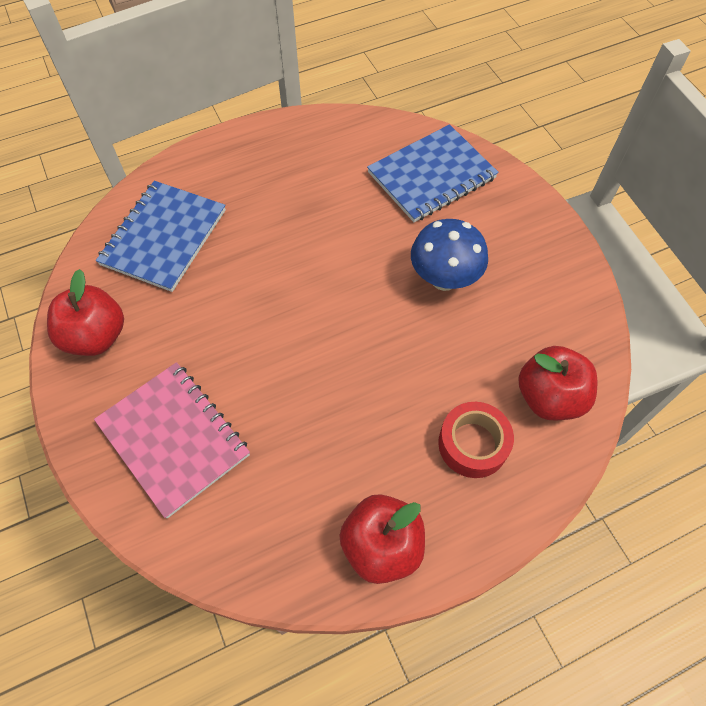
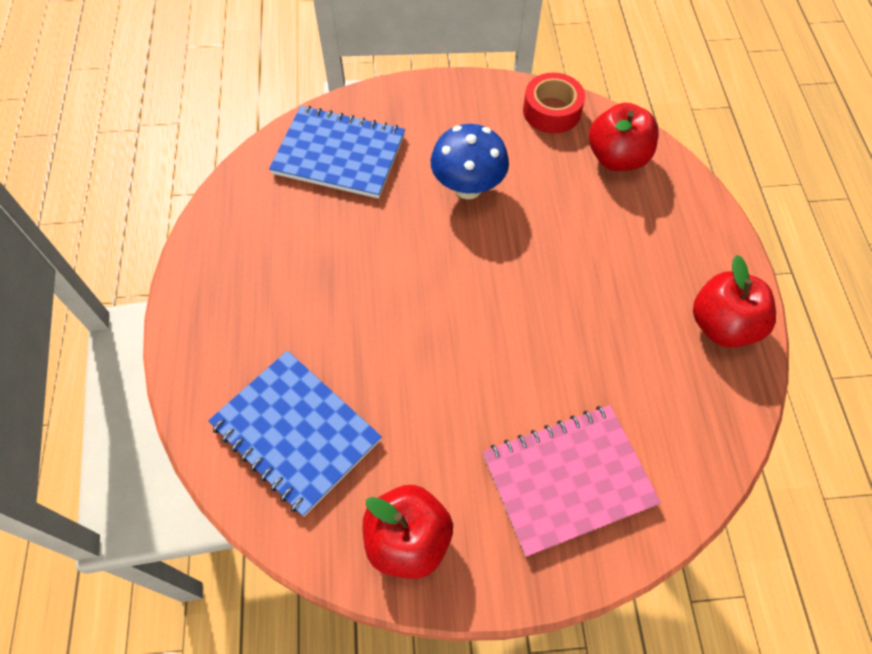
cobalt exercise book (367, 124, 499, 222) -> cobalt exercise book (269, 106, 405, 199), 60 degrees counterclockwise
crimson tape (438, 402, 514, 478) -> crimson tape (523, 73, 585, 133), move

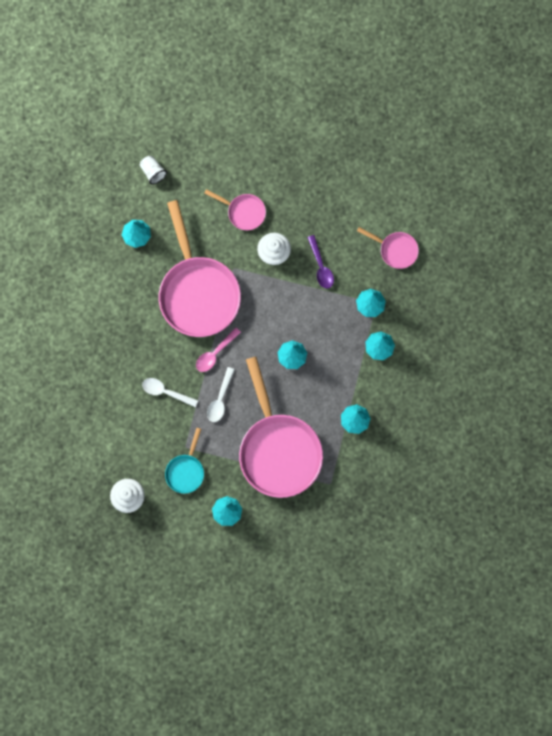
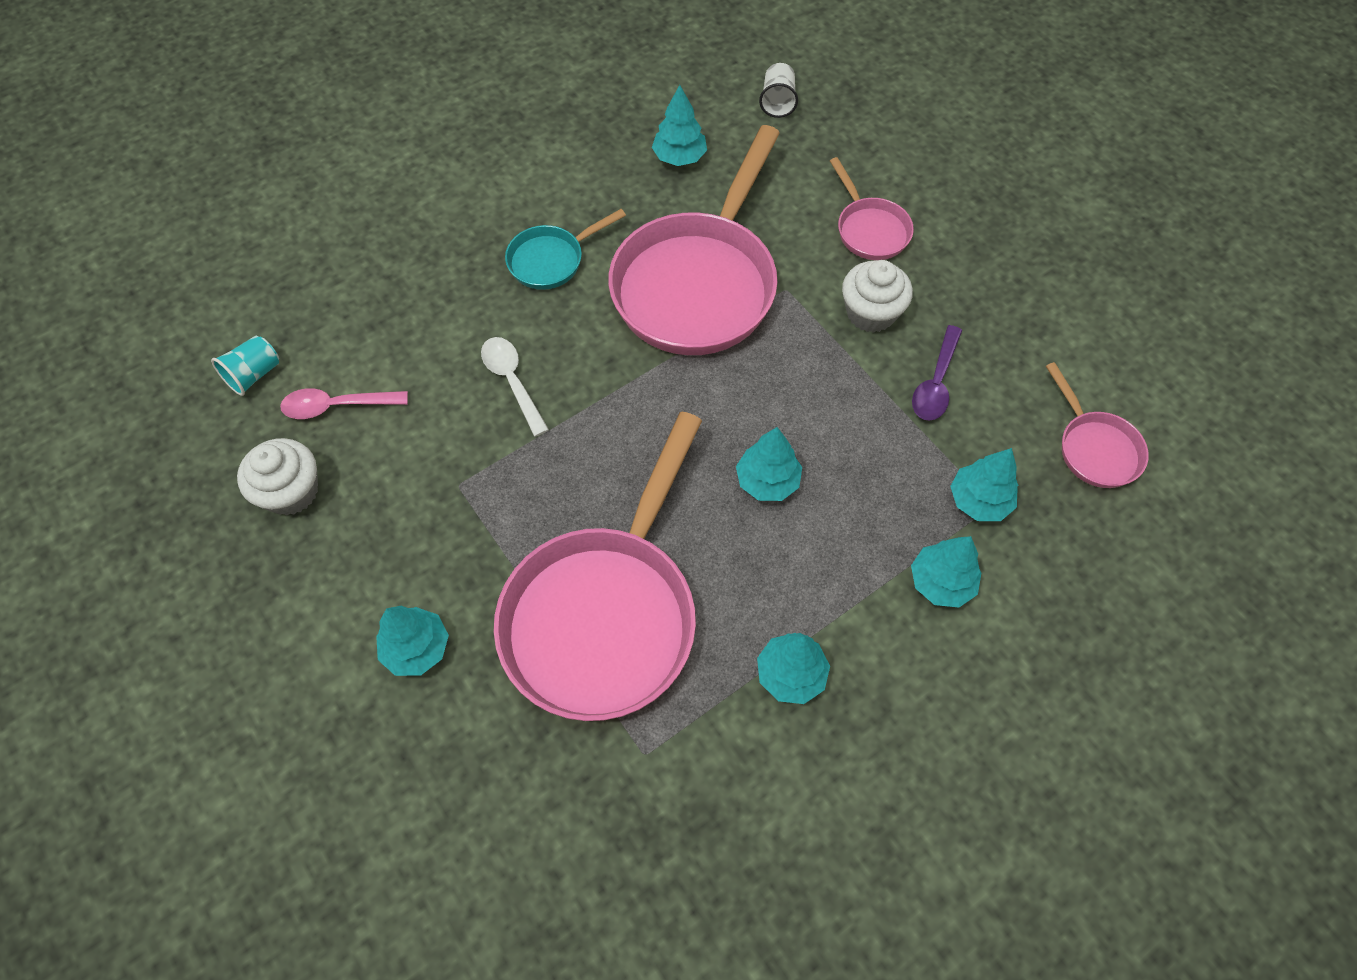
none -> aqua cup (211, 335, 279, 396)
rose-pink spoon (196, 327, 241, 372) -> rose-pink spoon (280, 388, 408, 419), move
aqua skillet (165, 428, 204, 494) -> aqua skillet (505, 209, 626, 290), move
white spoon (207, 367, 235, 422) -> none

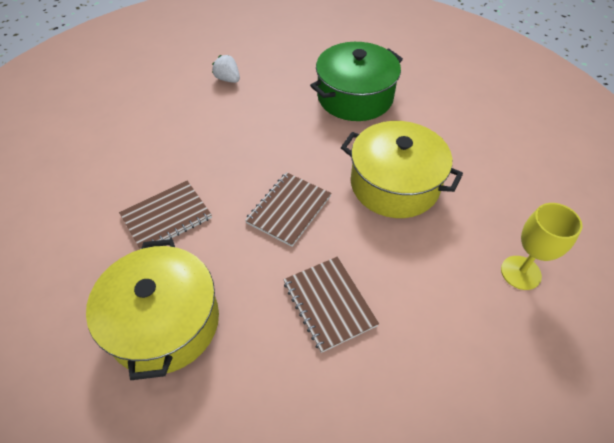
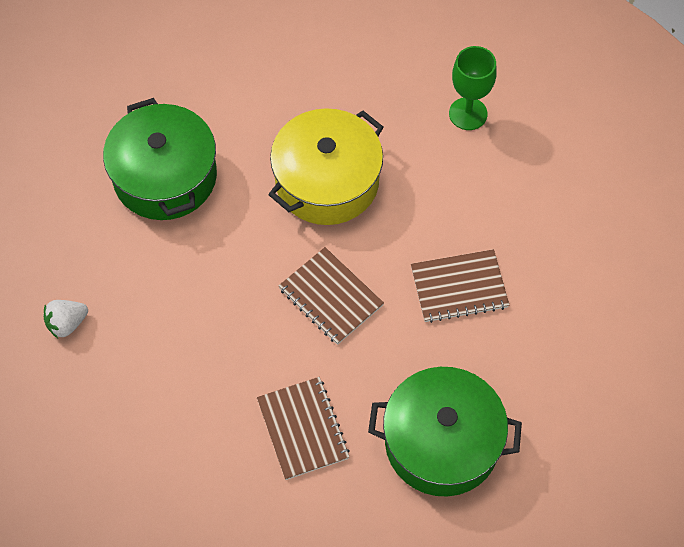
golden stockpot (86, 239, 219, 380) -> leaf-green stockpot (368, 367, 522, 497)
golden goblet (501, 203, 582, 290) -> leaf-green goblet (449, 46, 497, 130)

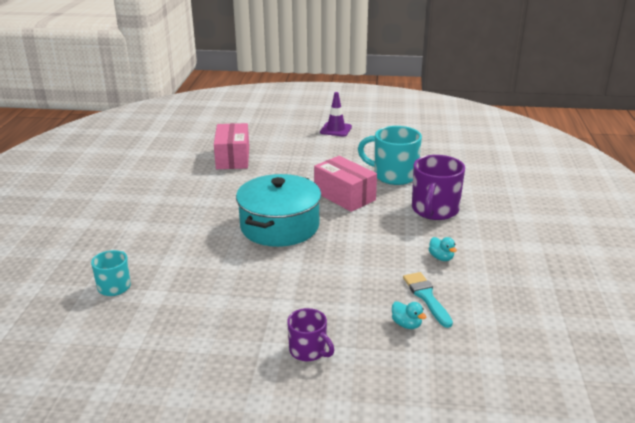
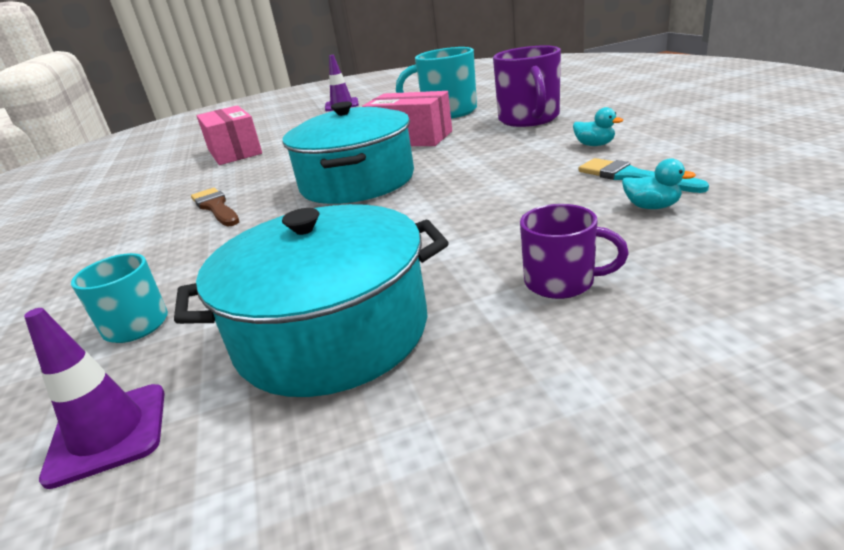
none -> purple road cone (24, 308, 165, 489)
none -> aqua stockpot (174, 204, 449, 397)
none -> dark brown paint brush (191, 188, 239, 227)

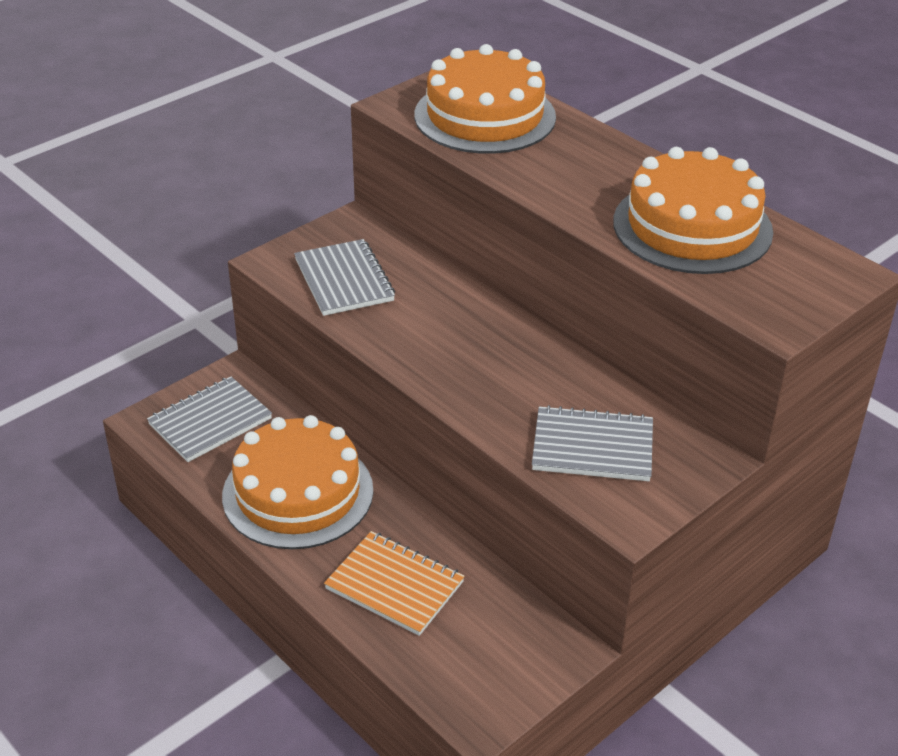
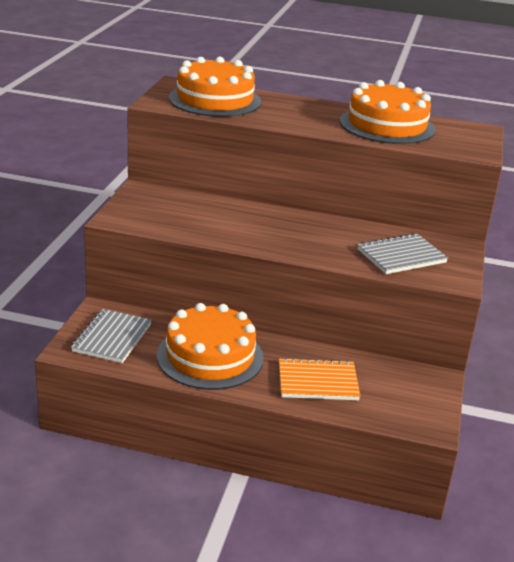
ash-grey exercise book (294, 239, 395, 316) -> none

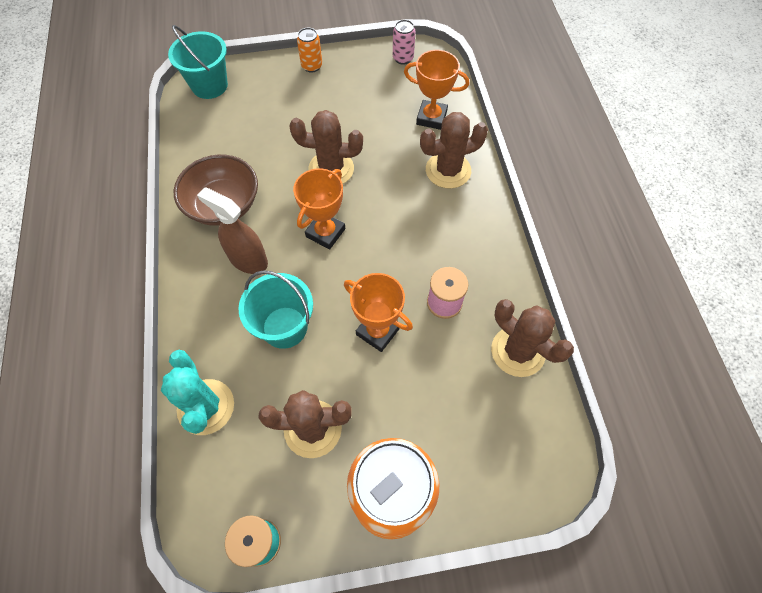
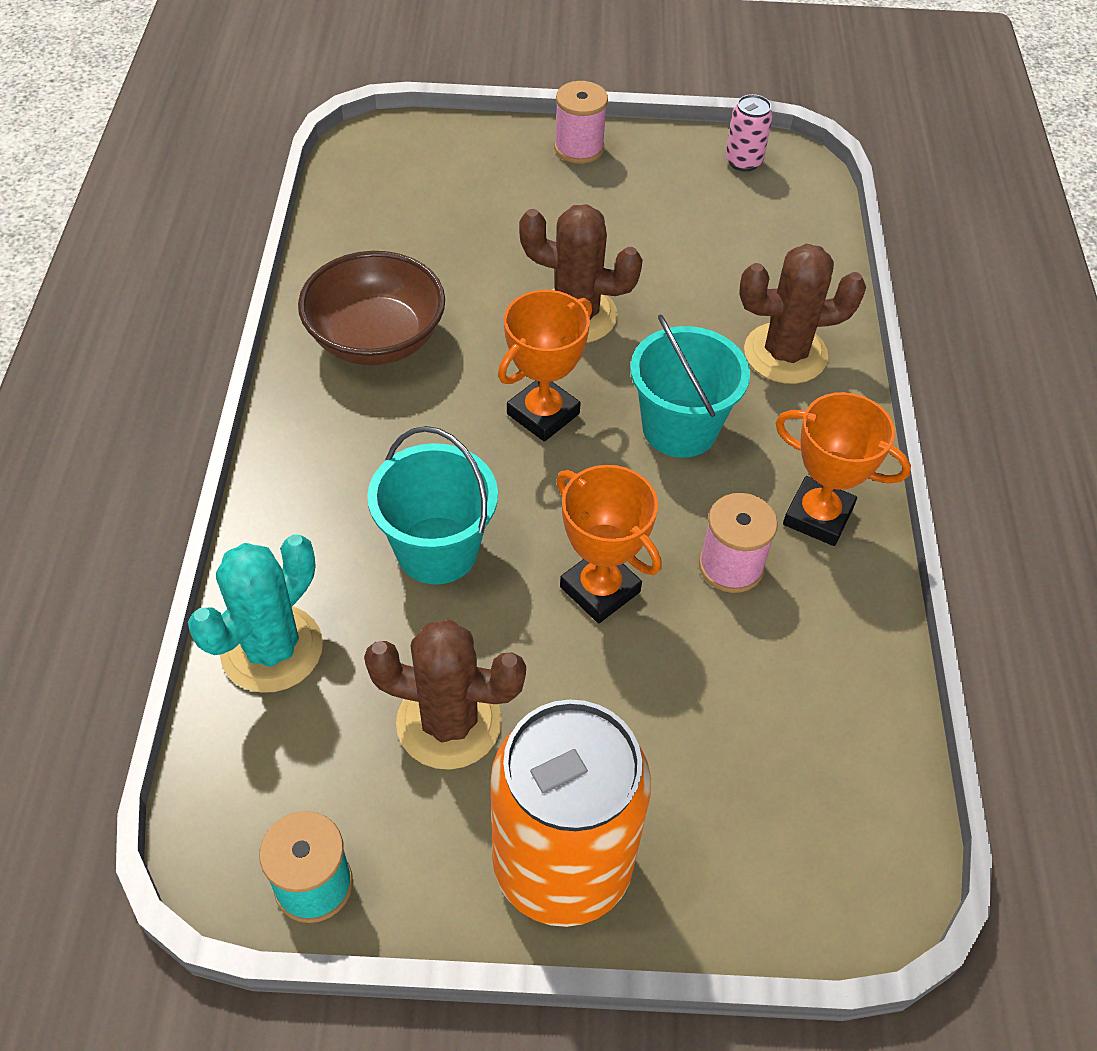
aqua saguaro cactus (161, 350, 234, 435) -> aqua saguaro cactus (188, 534, 323, 693), 45 degrees clockwise
bright orange can (297, 28, 322, 73) -> rose-pink reel of thread (554, 81, 608, 164)
aqua pail (168, 25, 228, 99) -> aqua pail (630, 314, 750, 458), move
bright orange prize cup (404, 50, 469, 130) -> bright orange prize cup (775, 392, 911, 546), move
dark brown spray cleaner (197, 187, 268, 274) -> none
dark brown saguaro cactus (491, 299, 574, 377) -> none

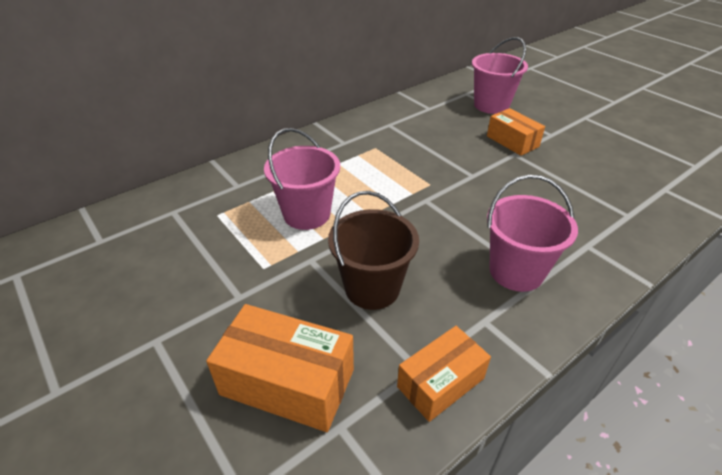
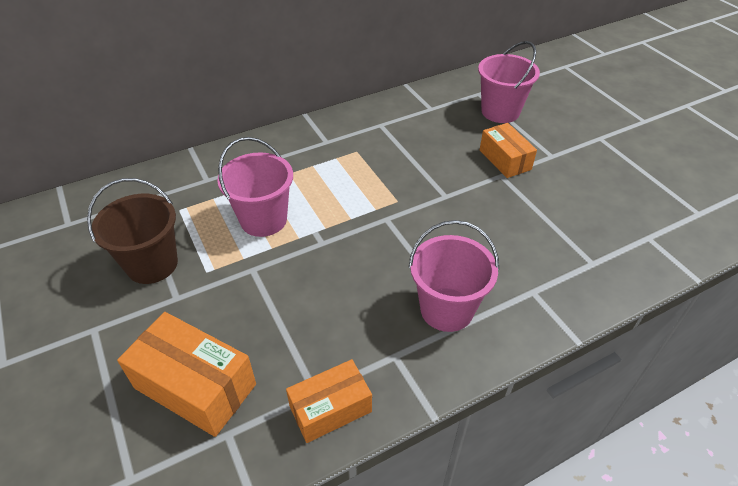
dark brown pail (328, 191, 419, 310) -> dark brown pail (87, 178, 178, 284), move

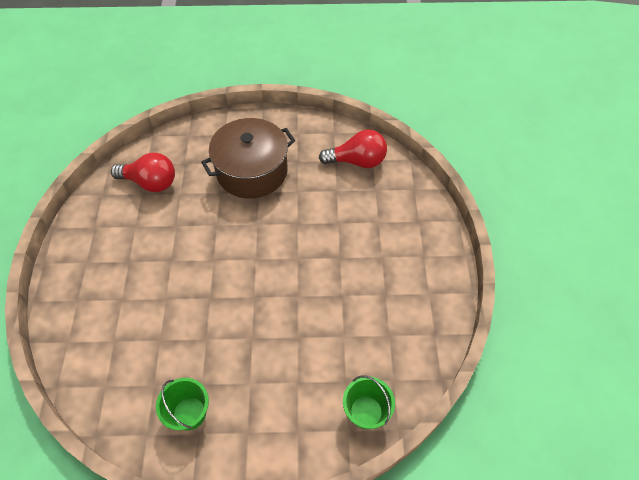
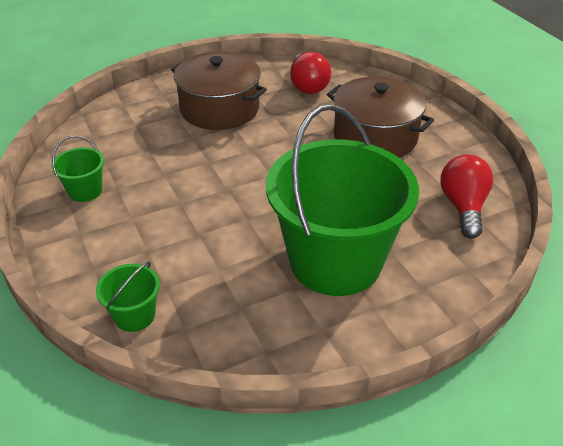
none -> dark brown stockpot (171, 52, 267, 130)
none -> leaf-green pail (266, 104, 419, 296)
crimson light bulb (319, 129, 387, 168) -> crimson light bulb (440, 155, 493, 239), 150 degrees counterclockwise

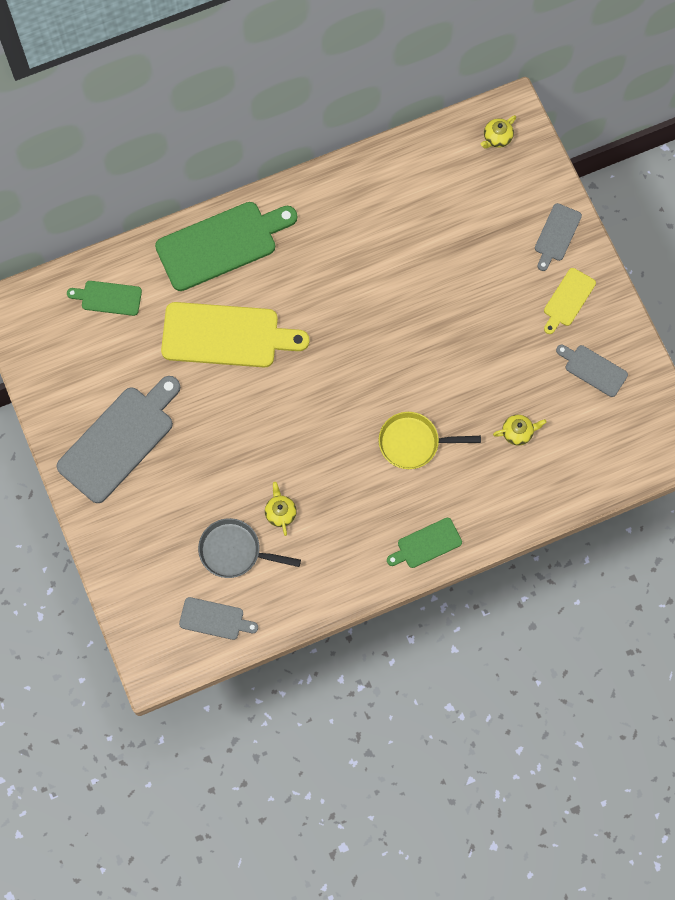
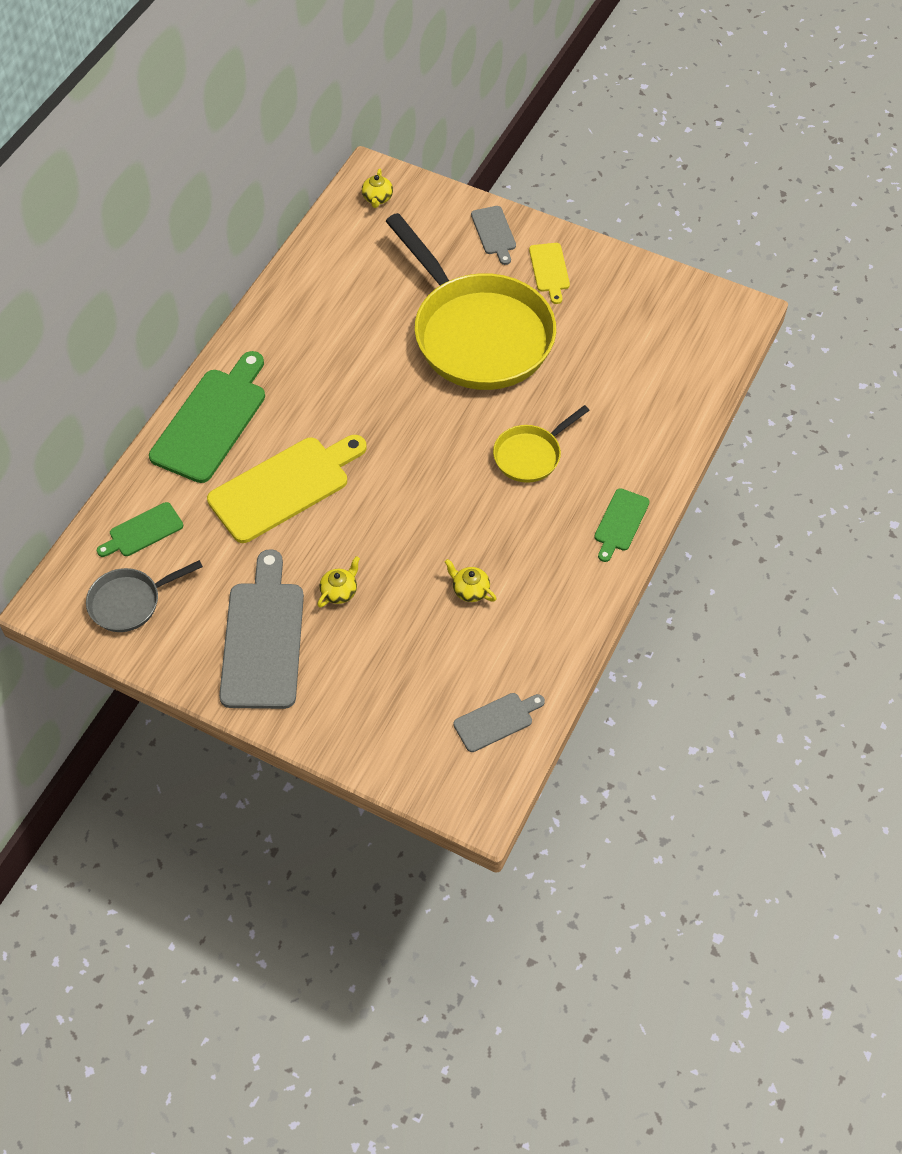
ash-grey skillet (198, 518, 301, 578) -> ash-grey skillet (86, 560, 203, 632), move
golden tea pot (493, 415, 547, 446) -> golden tea pot (317, 556, 360, 608), move
none -> golden skillet (386, 213, 556, 390)
ash-grey cutting board (556, 345, 628, 397) -> none

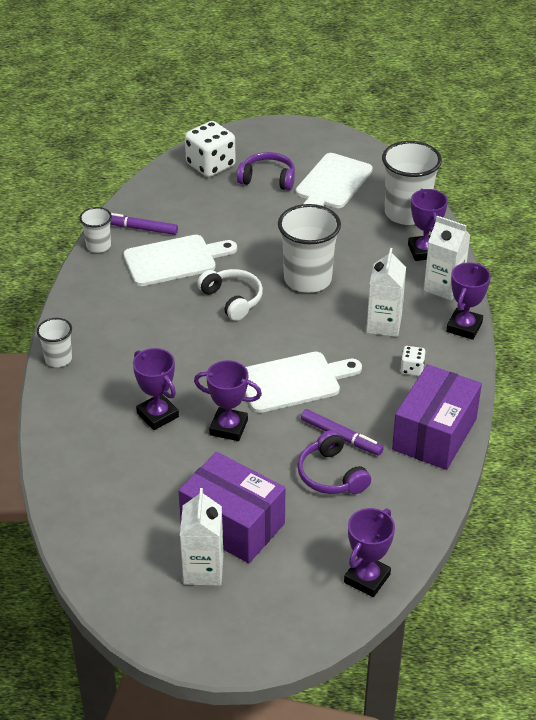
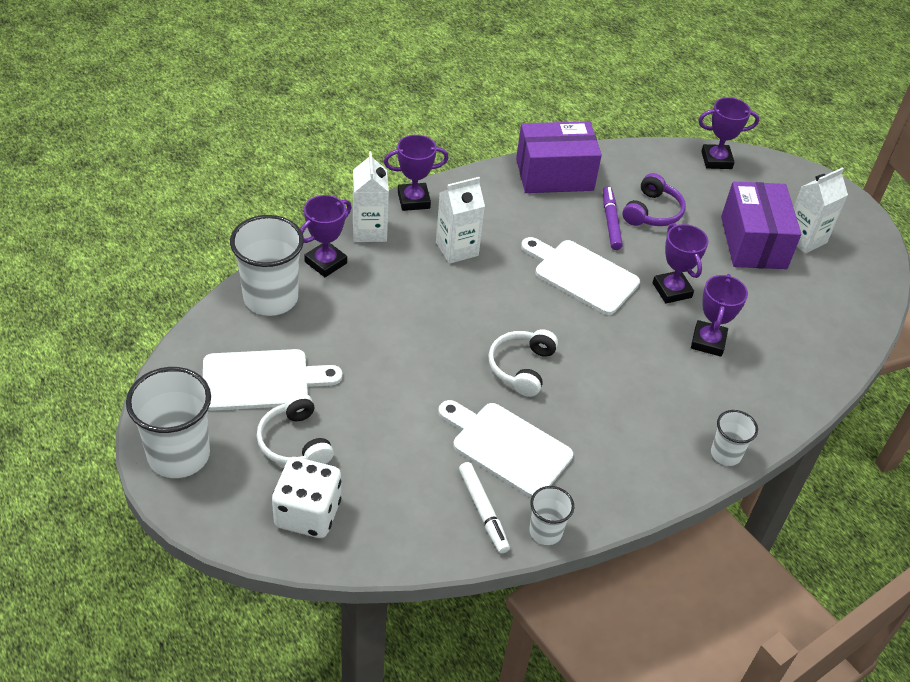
white cup (278, 204, 341, 293) -> white cup (126, 367, 211, 478), move
purple over-ear headphones (237, 152, 295, 190) -> white over-ear headphones (257, 393, 334, 465)
purple felt pen (110, 213, 178, 235) -> white felt pen (459, 462, 510, 554)
white dice (400, 346, 425, 376) -> none

